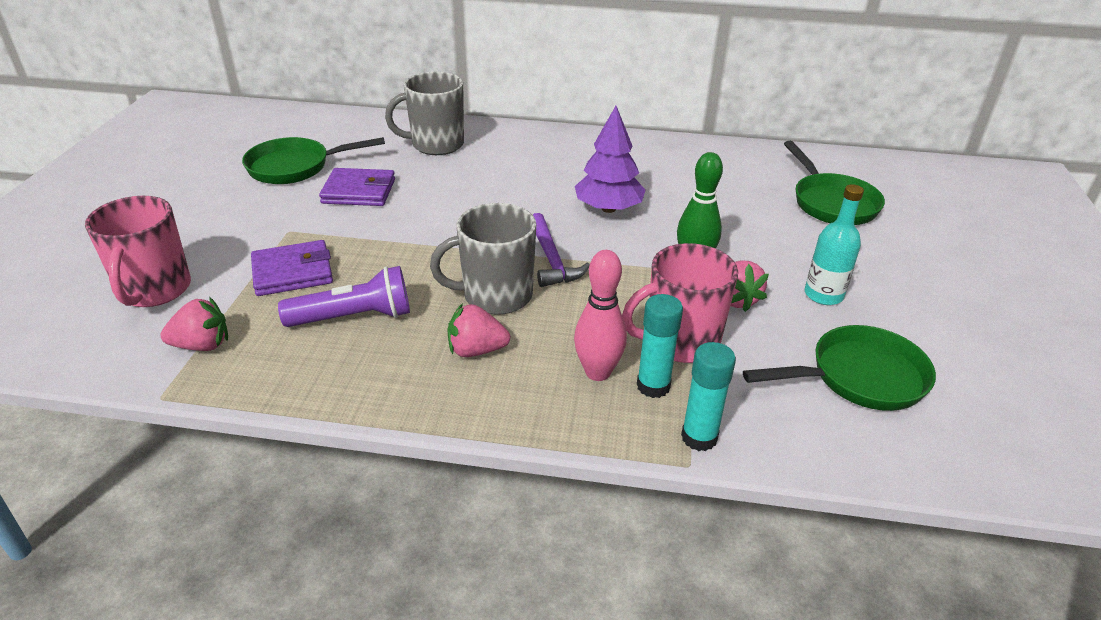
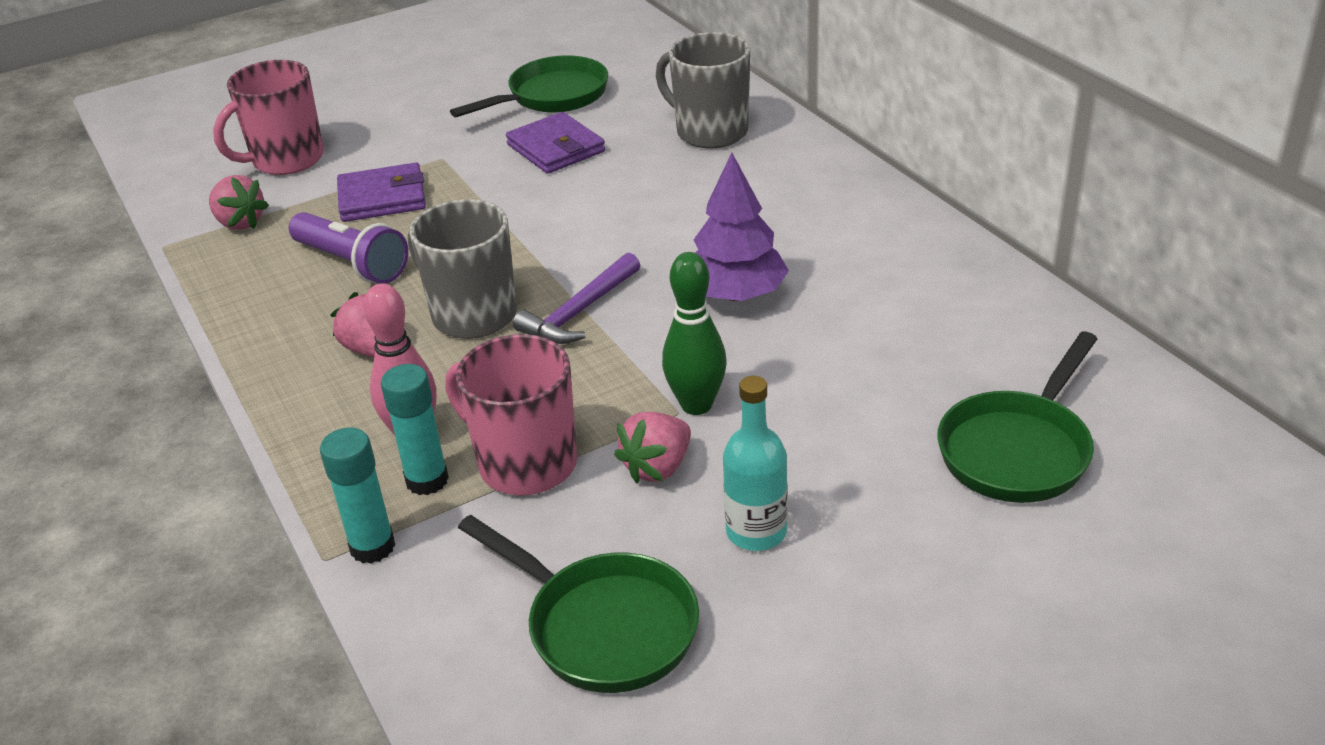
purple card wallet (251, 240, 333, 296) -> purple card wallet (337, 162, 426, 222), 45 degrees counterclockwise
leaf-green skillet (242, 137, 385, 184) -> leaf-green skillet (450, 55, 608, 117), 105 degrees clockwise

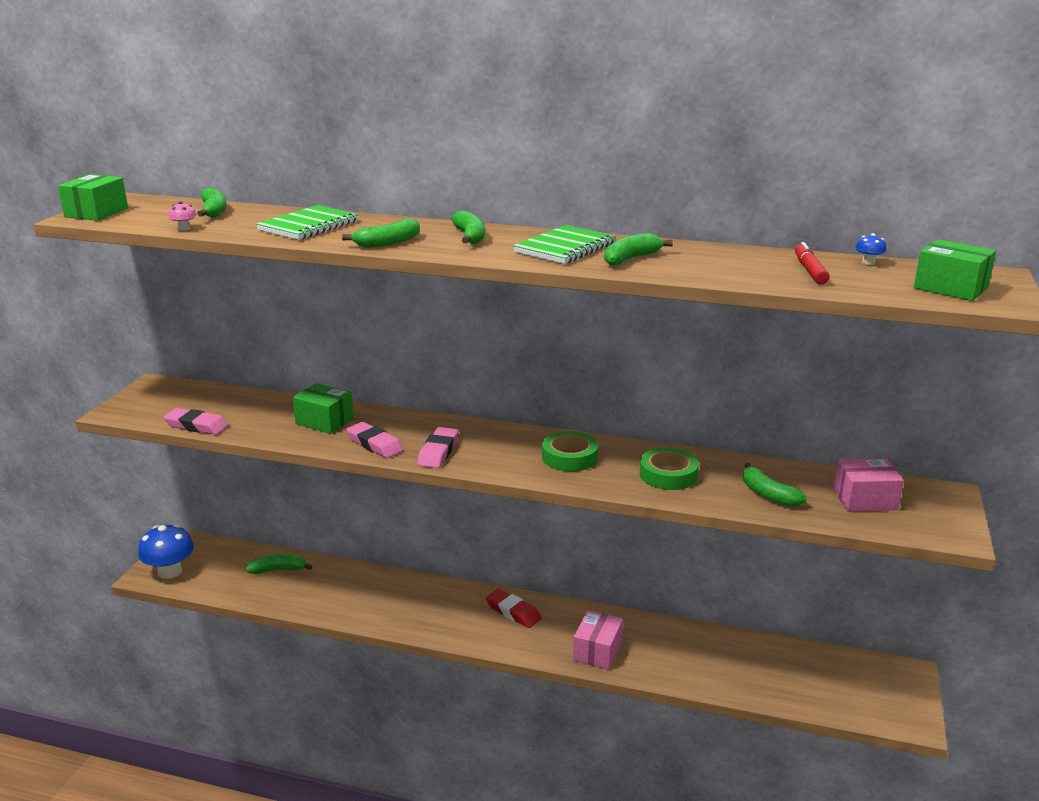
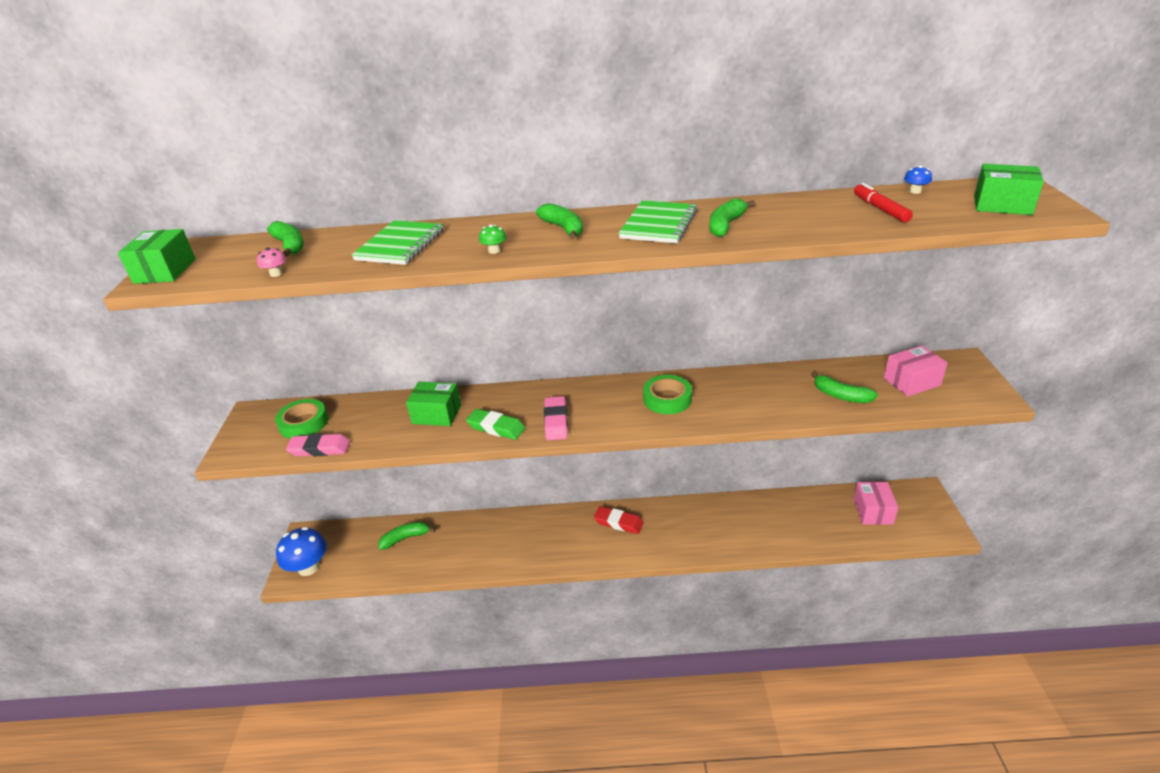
leaf-green tape (640, 448, 699, 490) -> leaf-green tape (275, 399, 328, 439), move
rose-pink pencil eraser (346, 422, 403, 458) -> leaf-green pencil eraser (466, 409, 525, 440)
leaf-green toy banana (342, 219, 420, 248) -> leaf-green fungus (479, 224, 506, 254)
rose-pink box (573, 610, 623, 670) -> rose-pink box (854, 482, 898, 525), move

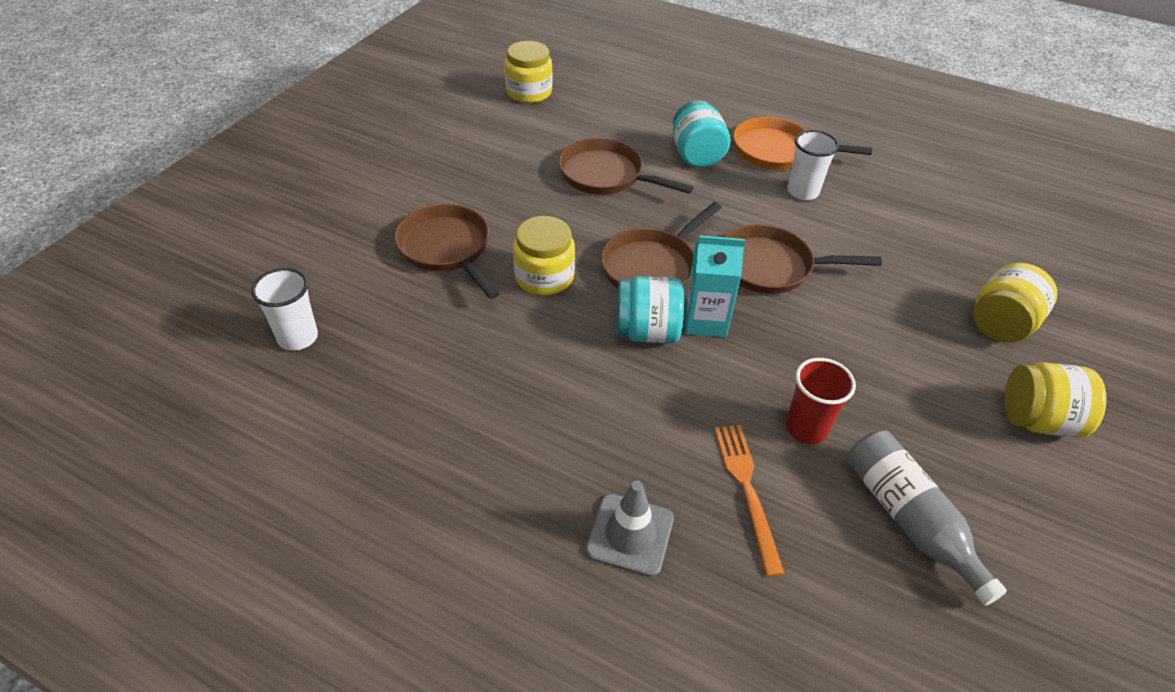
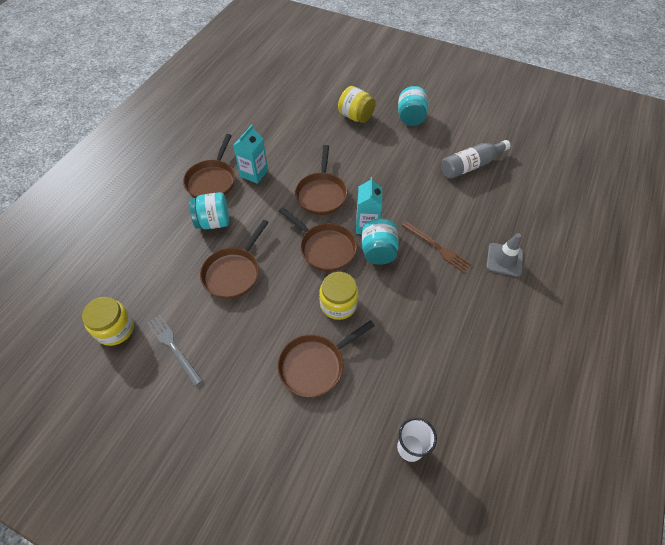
none -> ash-grey table fork (147, 315, 203, 386)
bright orange skillet (733, 117, 872, 170) -> dark brown skillet (183, 134, 235, 198)
white cup (787, 130, 839, 200) -> aqua carton (233, 125, 268, 184)
golden jam jar (1004, 362, 1107, 438) -> aqua jam jar (398, 86, 428, 126)
none -> dark brown table fork (402, 221, 471, 273)
bright orange table fork (715, 425, 785, 577) -> none
crimson cup (786, 358, 856, 444) -> none

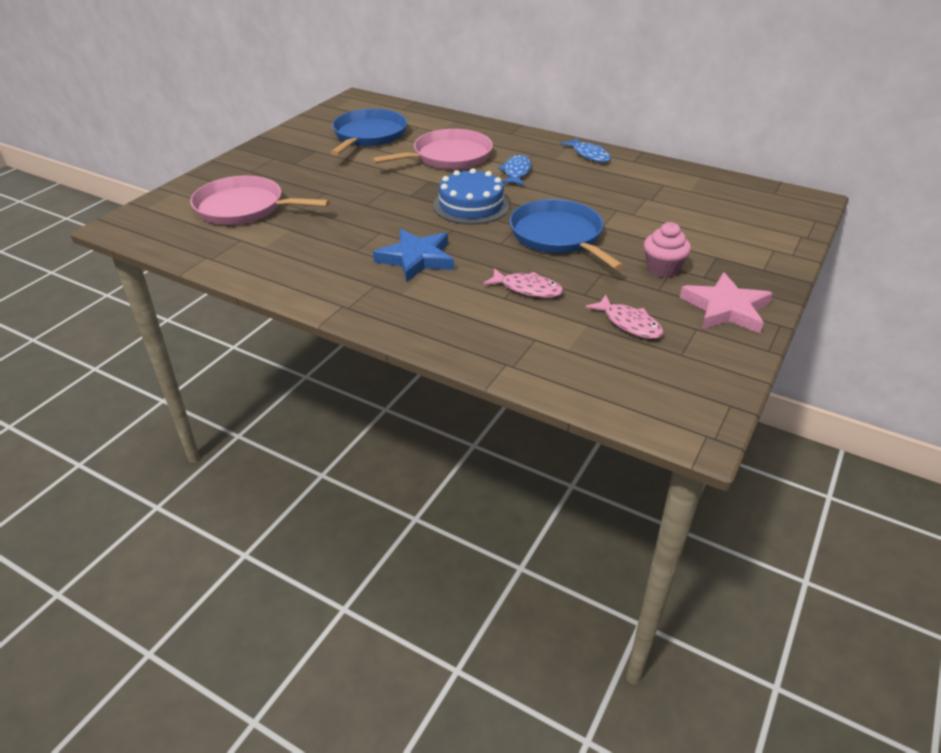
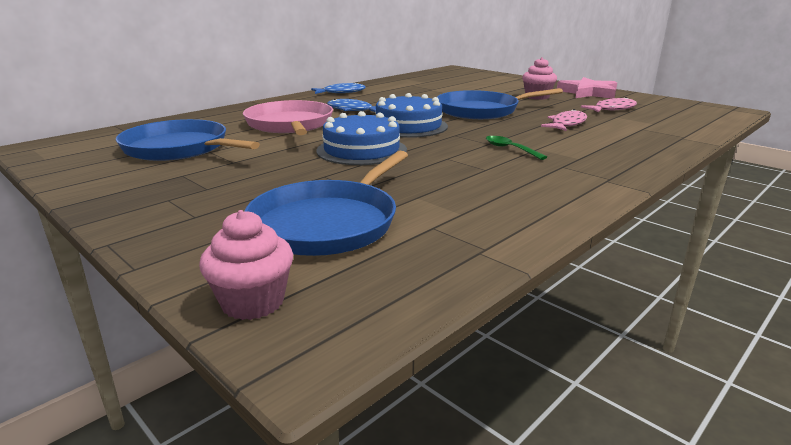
none -> rose-pink muffin (199, 210, 293, 320)
rose-pink skillet (190, 176, 330, 225) -> cobalt skillet (245, 151, 408, 256)
none -> cobalt cake (317, 111, 407, 165)
cobalt star (373, 229, 454, 282) -> leaf-green spoon (486, 136, 547, 160)

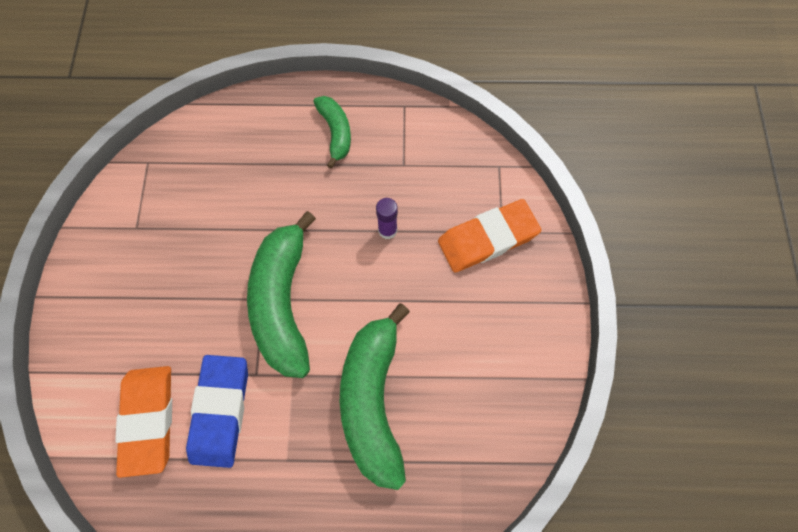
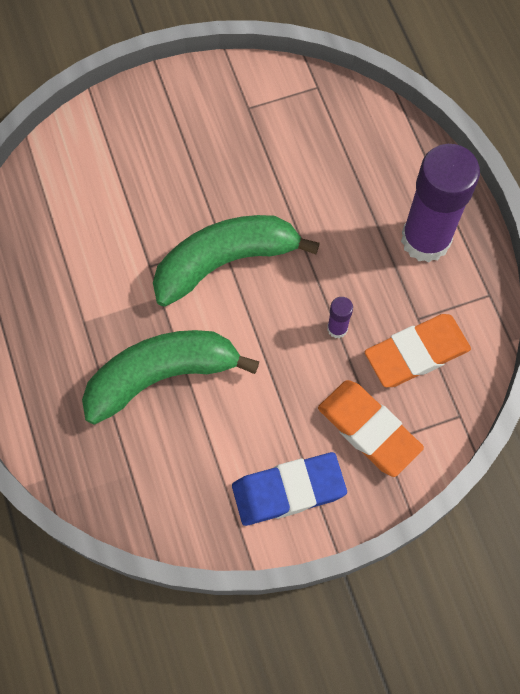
cobalt pencil eraser (186, 355, 248, 468) -> cobalt pencil eraser (232, 452, 347, 526), move
bright orange pencil eraser (115, 366, 172, 478) -> bright orange pencil eraser (365, 314, 471, 387), move
leaf-green toy banana (313, 96, 351, 169) -> purple stick of glue (401, 144, 480, 263)

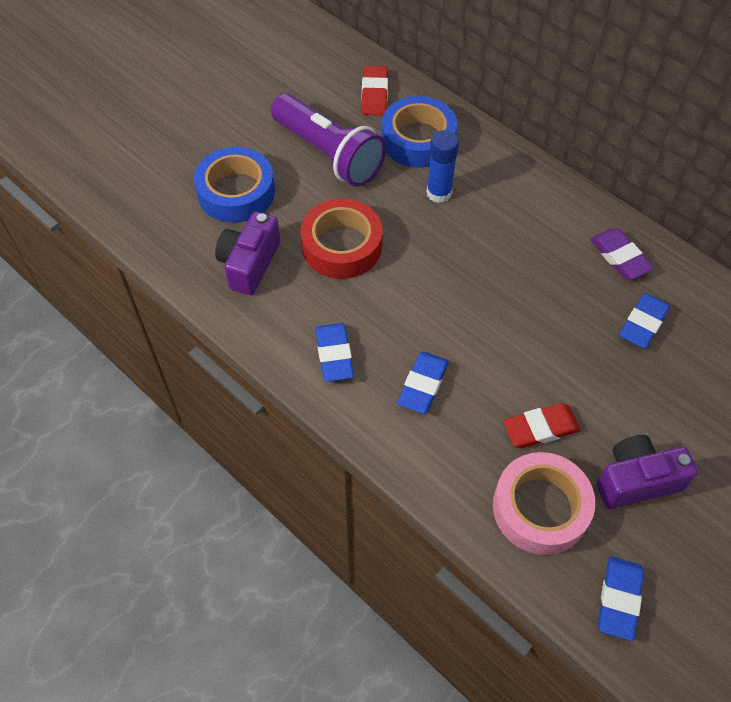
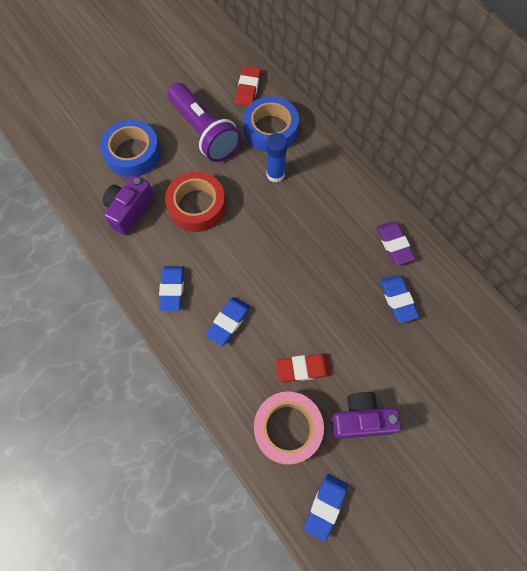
cobalt pencil eraser (619, 293, 670, 349) -> cobalt pencil eraser (380, 275, 419, 323), 60 degrees counterclockwise

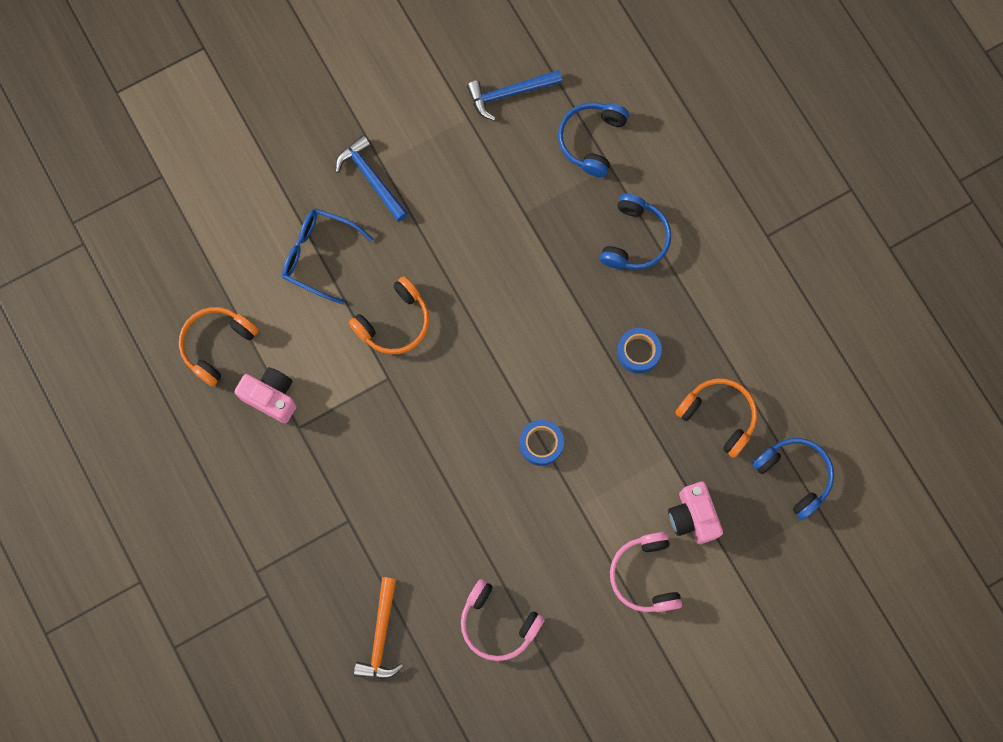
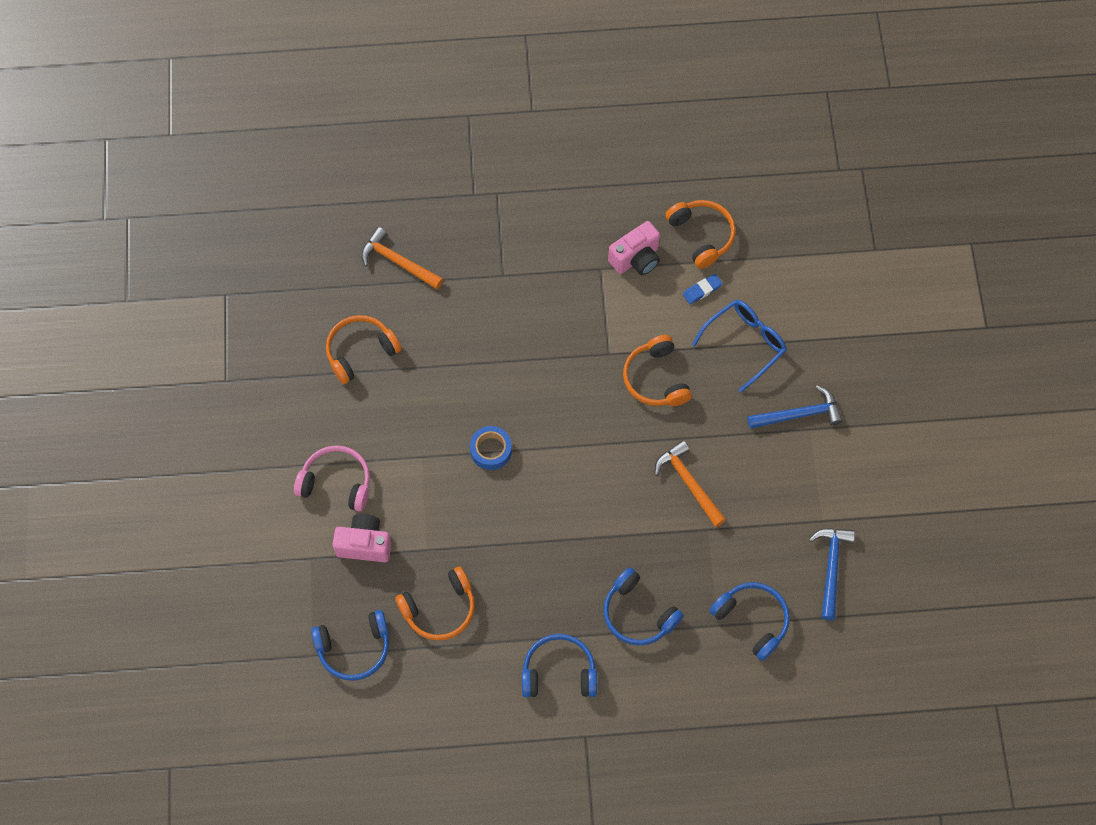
rose-pink over-ear headphones (461, 579, 545, 661) -> bright orange over-ear headphones (326, 315, 402, 384)
none -> cobalt over-ear headphones (522, 634, 597, 697)
none -> bright orange hammer (655, 440, 726, 527)
none -> cobalt pencil eraser (683, 274, 722, 304)
cobalt tape (617, 328, 662, 373) -> none

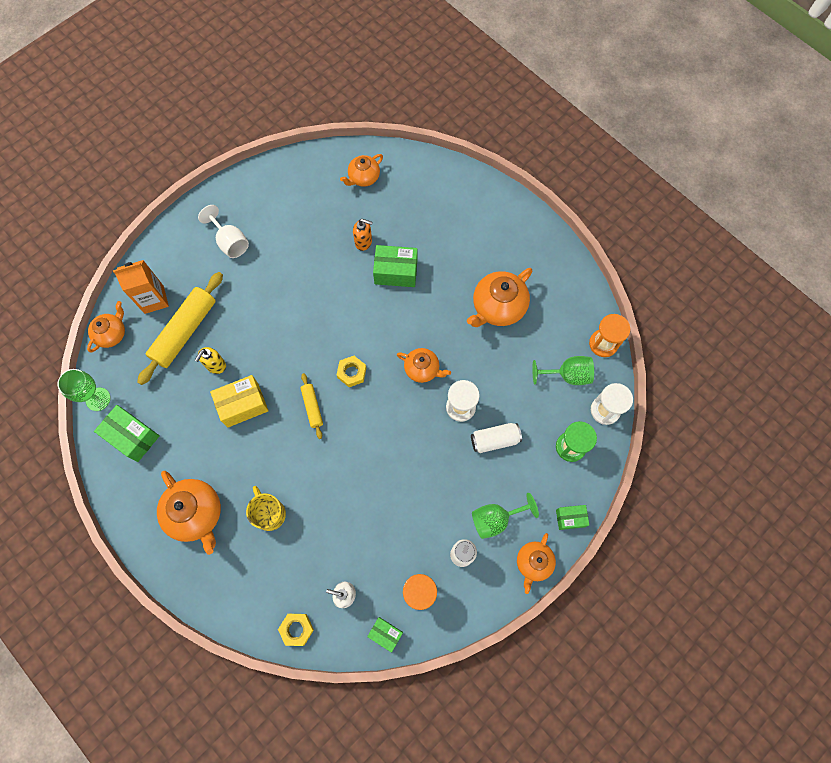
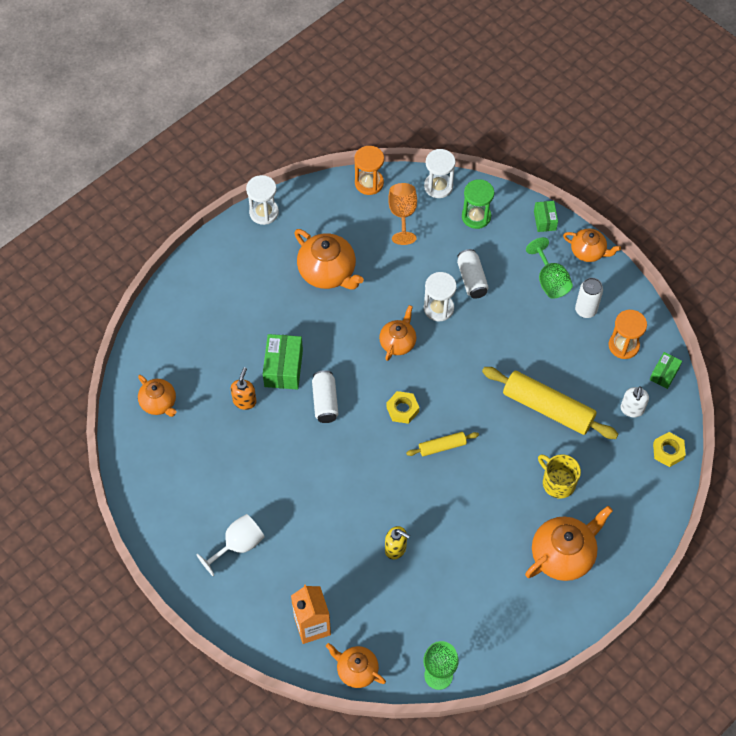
none -> white sandglass (246, 175, 279, 225)
none -> white can (312, 370, 338, 423)
leaf-green goblet (532, 356, 594, 385) -> bright orange goblet (388, 183, 417, 245)
golden rolling pin (137, 272, 223, 385) -> golden rolling pin (482, 367, 618, 439), move
golden mug (246, 486, 286, 531) -> golden mug (538, 454, 581, 499), 75 degrees clockwise
leaf-green box (94, 405, 160, 462) -> none
golden box (210, 375, 269, 427) -> none

